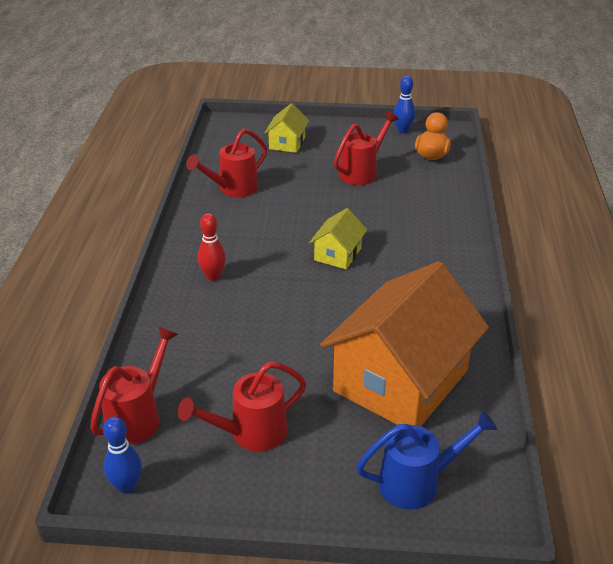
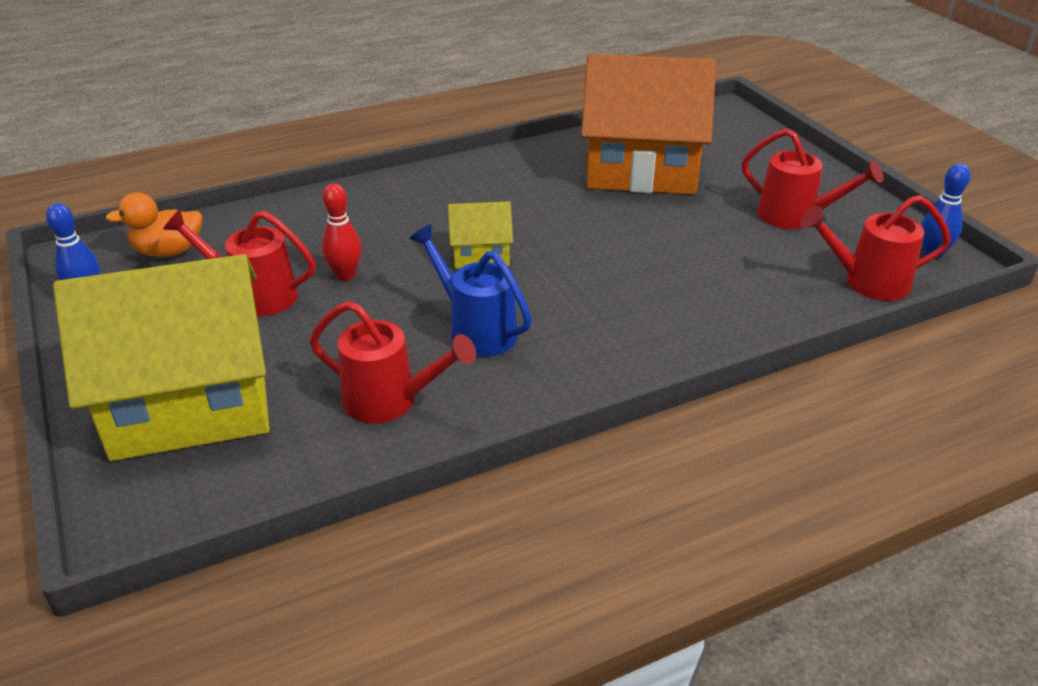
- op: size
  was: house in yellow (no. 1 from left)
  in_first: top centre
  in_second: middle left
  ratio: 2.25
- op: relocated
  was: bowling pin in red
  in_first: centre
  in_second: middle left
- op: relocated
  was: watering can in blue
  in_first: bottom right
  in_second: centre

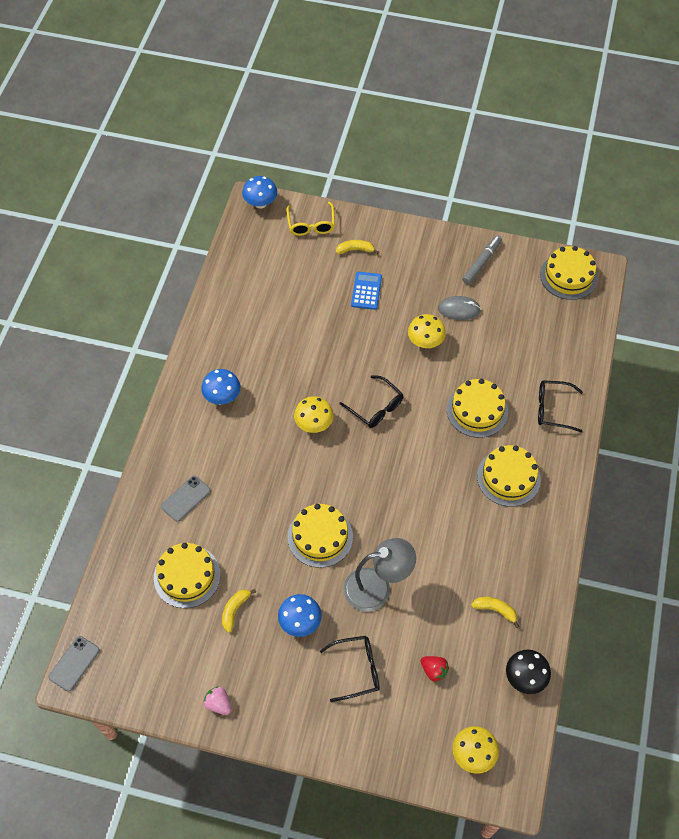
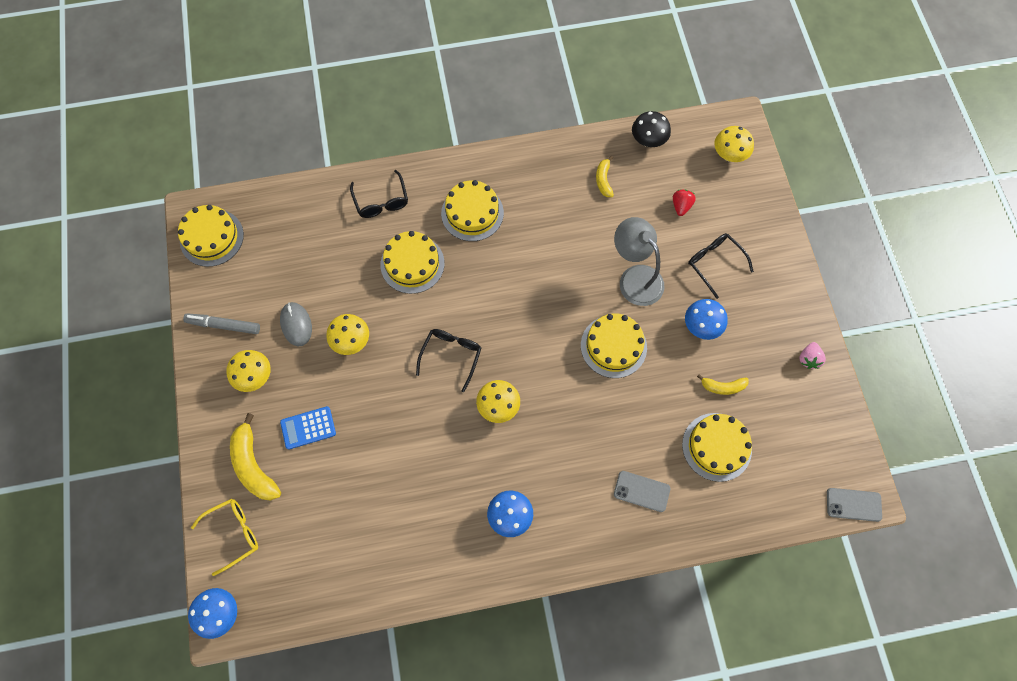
- op: size
  was: banana in yellow (no. 2 from left in the first image)
  in_first: top centre
  in_second: bottom left
  ratio: 1.75
- op: appeared
  now: mushroom in yellow (no. 1 from left)
  in_second: middle left

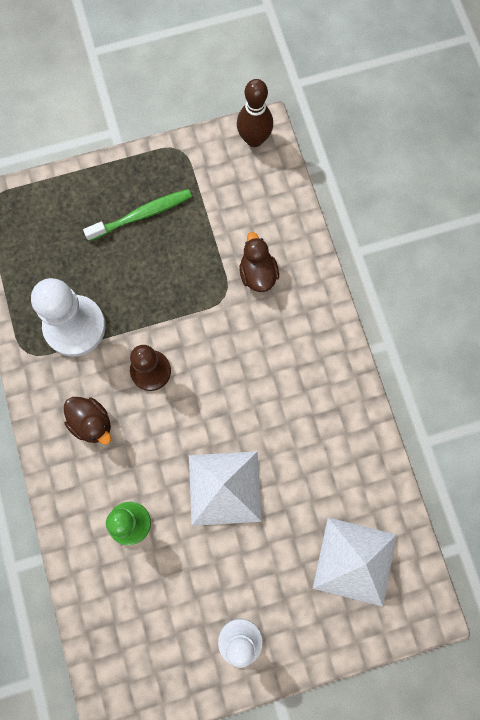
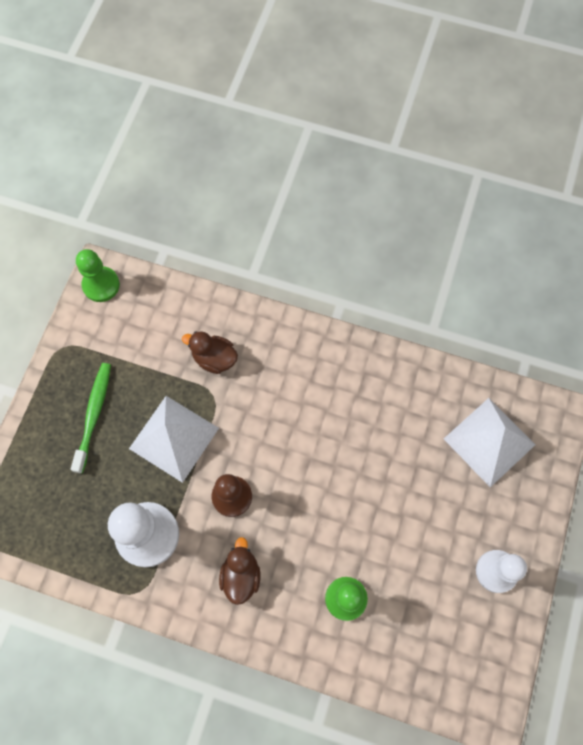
- op: exchanged
  was: bowling pin in brown
  now: pawn in green (no. 1 from left)
  in_first: top centre
  in_second: middle left
- op: spun
  was: duck in brown (no. 1 from left in the first image)
  in_first: middle left
  in_second: bottom centre
  clockwise: -75
- op: relocated
  was: pyramid in white (no. 1 from left)
  in_first: bottom centre
  in_second: middle left

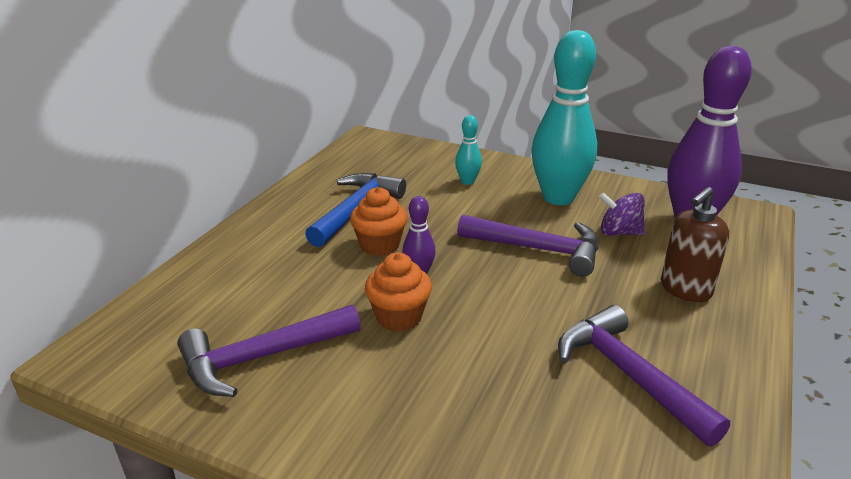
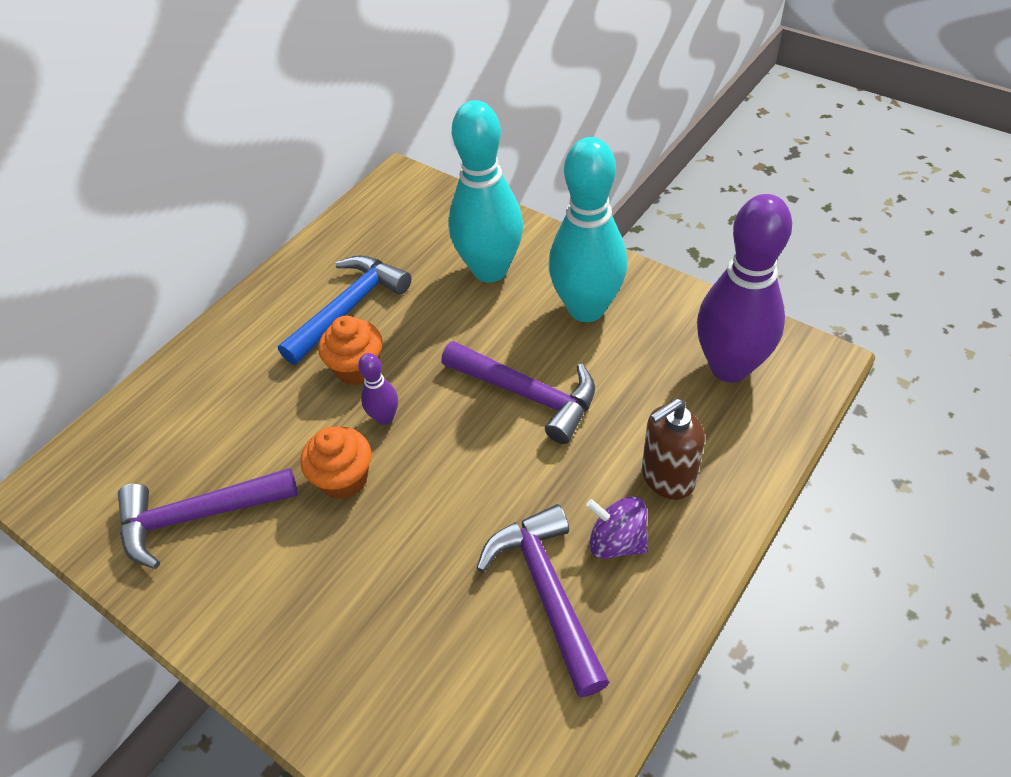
- op: size
  was: bowling pin in turquoise (no. 1 from left)
  in_first: top centre
  in_second: top centre
  ratio: 2.27
- op: relocated
  was: spinning top in purple
  in_first: middle right
  in_second: bottom centre

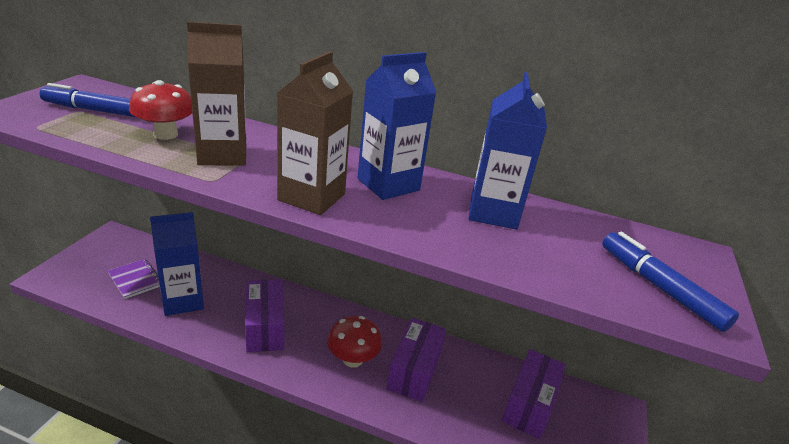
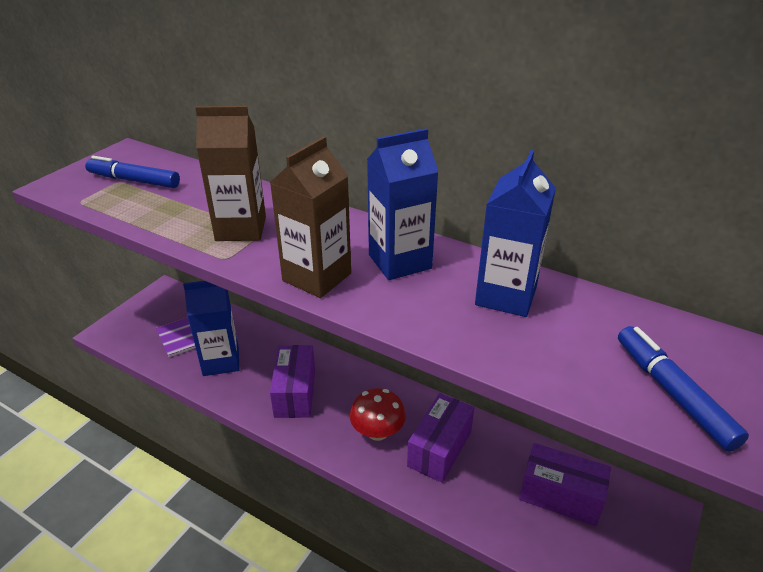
- op: missing
  was: mushroom in red (no. 1 from left)
  in_first: top left
- op: spun
  was: box in purple (no. 3 from left)
  in_first: bottom right
  in_second: bottom right
  clockwise: 75

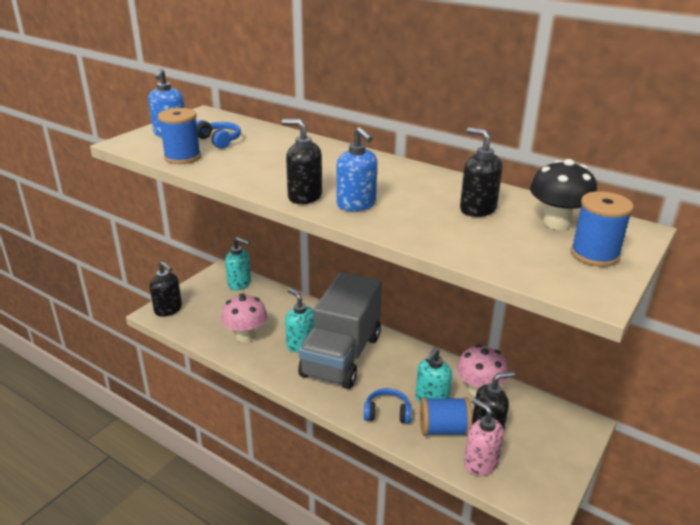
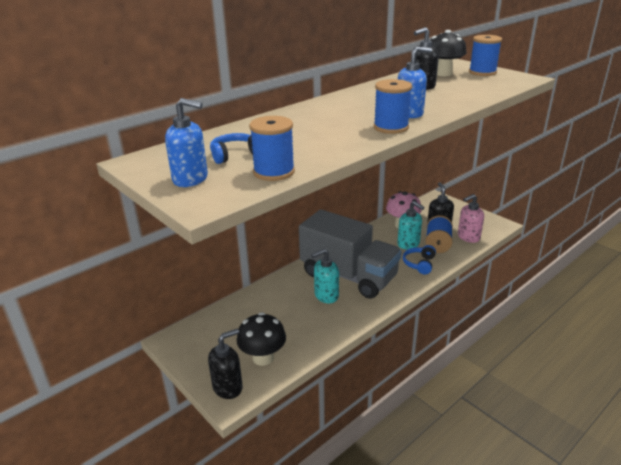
- op: exchanged
  was: soap dispenser in black (no. 2 from left)
  now: spool in blue (no. 2 from left)
  in_first: top centre
  in_second: top centre
- op: missing
  was: soap dispenser in turquoise (no. 1 from left)
  in_first: centre
- op: missing
  was: mushroom in pink (no. 1 from left)
  in_first: centre
- op: appeared
  now: mushroom in black (no. 1 from left)
  in_second: bottom centre

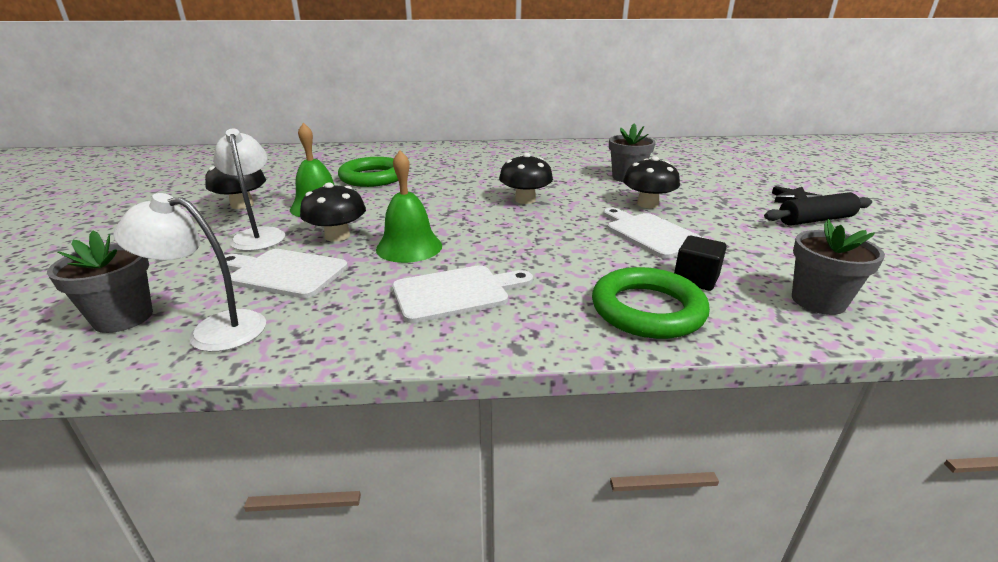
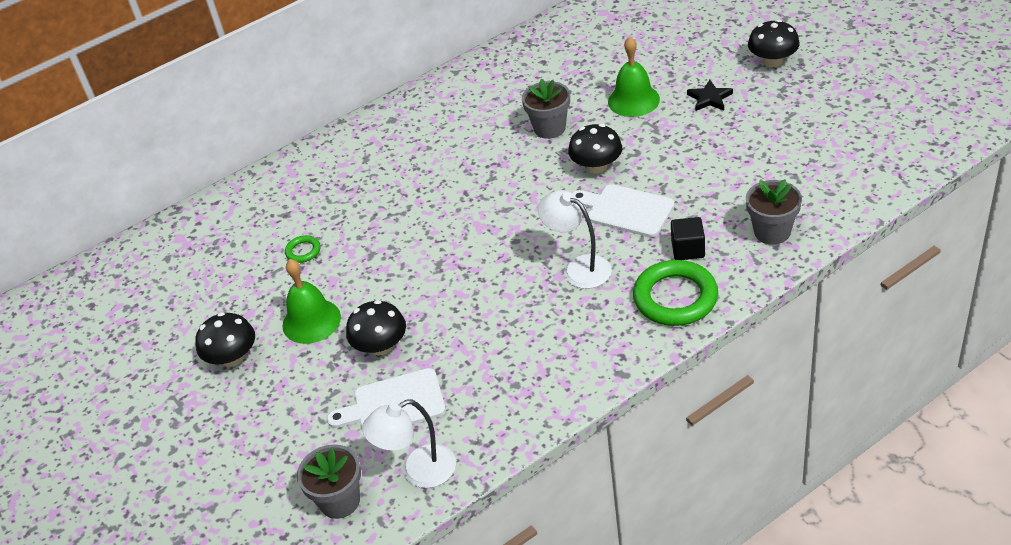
- op: relocated
  was: lamp in white (no. 2 from left)
  in_first: middle left
  in_second: centre
- op: relocated
  was: bell in green (no. 2 from left)
  in_first: centre
  in_second: top centre
- op: relocated
  was: mushroom in black (no. 3 from left in the first image)
  now: mushroom in black (no. 4 from left)
  in_first: top centre
  in_second: top right
- op: size
  was: ring in green (no. 1 from left)
  in_first: top centre
  in_second: middle left
  ratio: 0.47
- op: missing
  was: rolling pin in black
  in_first: middle right
- op: missing
  was: cutting board in white (no. 2 from left)
  in_first: centre

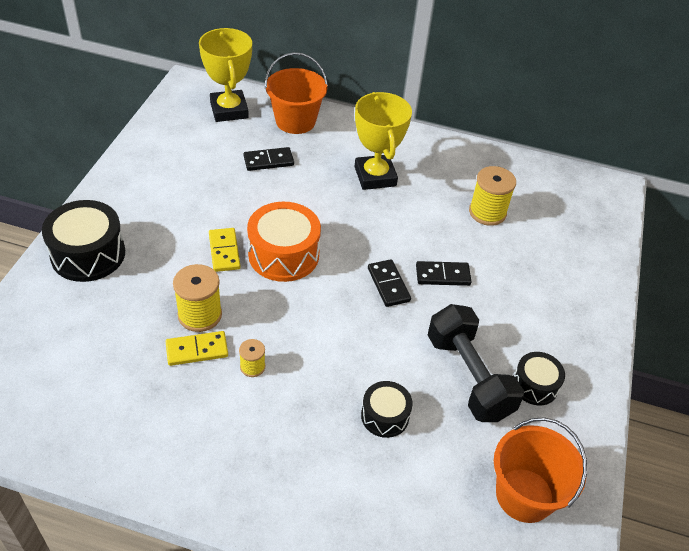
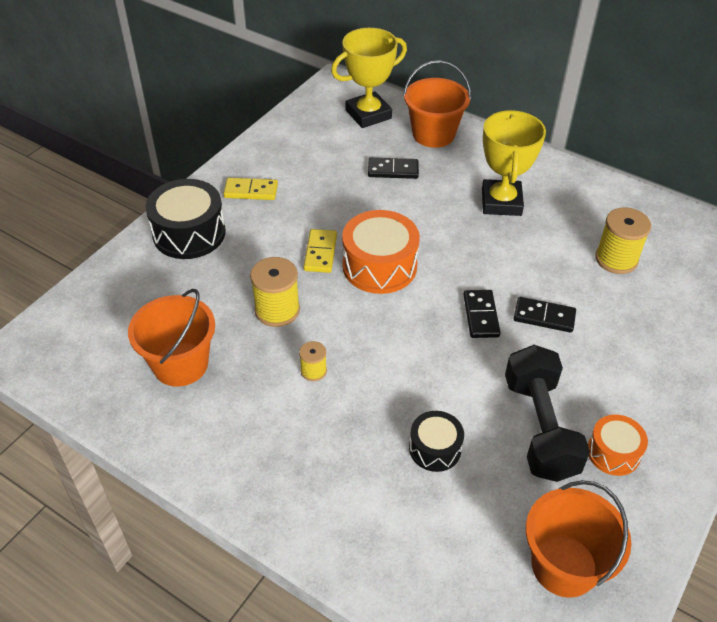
- op: spun
  was: trophy in yellow (no. 1 from left)
  in_first: top left
  in_second: top centre
  clockwise: 60
- op: relocated
  was: domino in yellow (no. 1 from left)
  in_first: middle left
  in_second: top centre
- op: colour
  was: drum in black (no. 3 from left)
  now: drum in orange (no. 2 from left)
  in_first: bottom right
  in_second: bottom right
- op: appeared
  now: bucket in orange (no. 1 from left)
  in_second: middle left

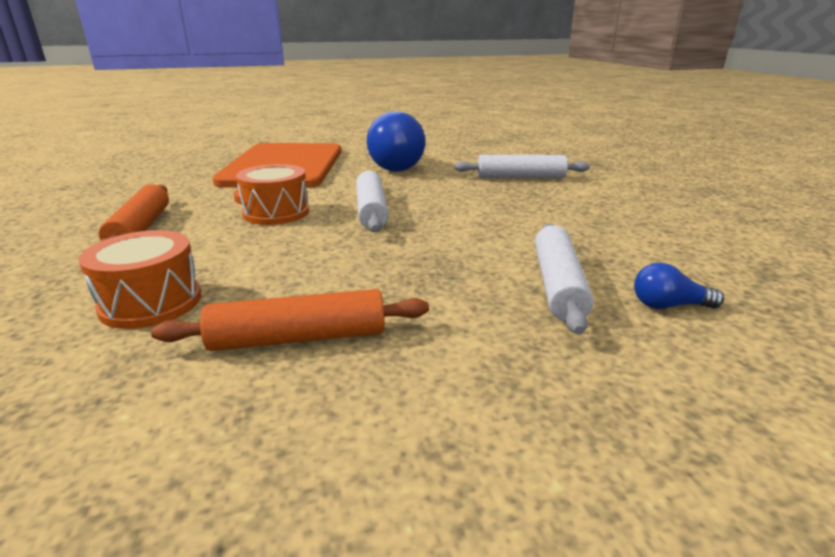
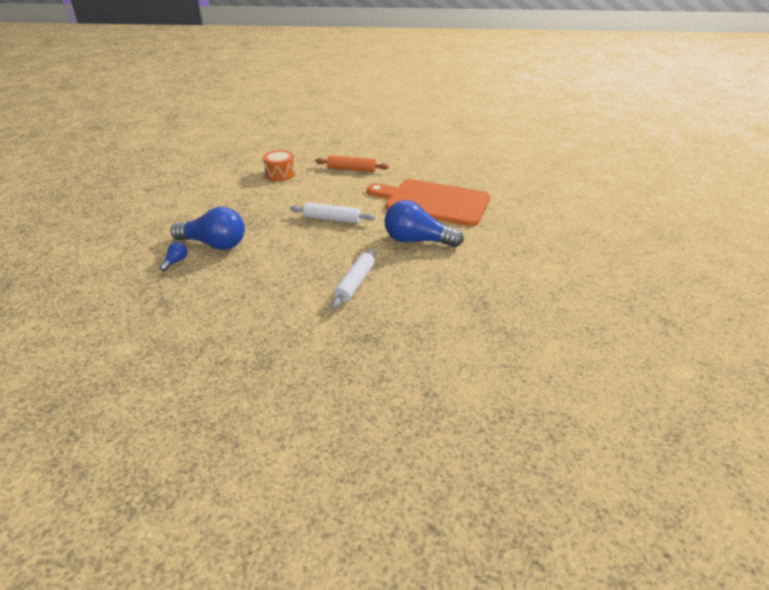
- op: missing
  was: drum in orange (no. 2 from left)
  in_first: middle left
- op: exchanged
  was: rolling pin in white (no. 3 from left)
  now: light bulb in blue (no. 2 from left)
  in_first: middle right
  in_second: middle left
- op: missing
  was: rolling pin in orange (no. 2 from left)
  in_first: centre

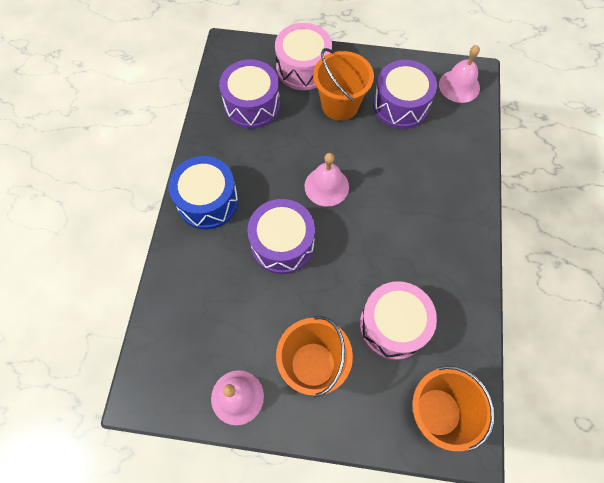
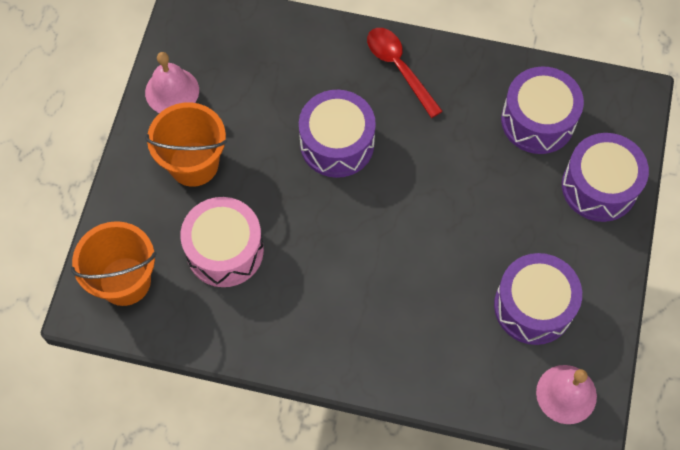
- op: colour
  was: drum in pink (no. 1 from left)
  now: drum in purple (no. 4 from left)
  in_first: top centre
  in_second: middle right
- op: missing
  was: bucket in orange (no. 2 from left)
  in_first: top centre
- op: missing
  was: bell in pink (no. 2 from left)
  in_first: centre
- op: exchanged
  was: drum in blue
  now: spoon in red
  in_first: centre
  in_second: top centre

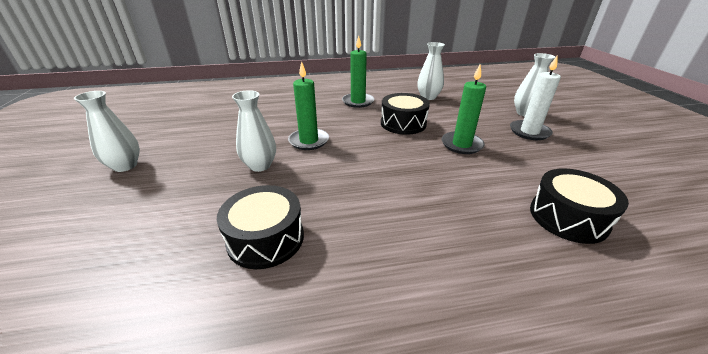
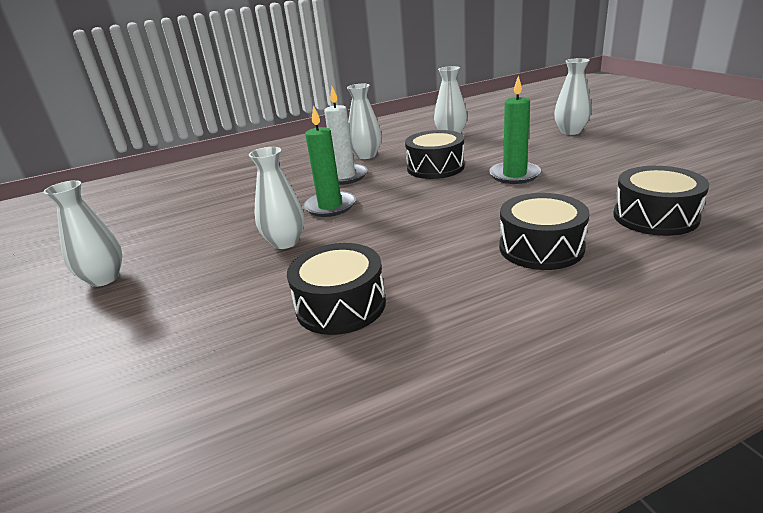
- op: exchanged
  was: candle in green (no. 2 from left)
  now: vase in white (no. 3 from left)
  in_first: top centre
  in_second: top centre
- op: relocated
  was: candle in white
  in_first: top right
  in_second: top centre
- op: appeared
  now: drum in black (no. 3 from left)
  in_second: middle right

